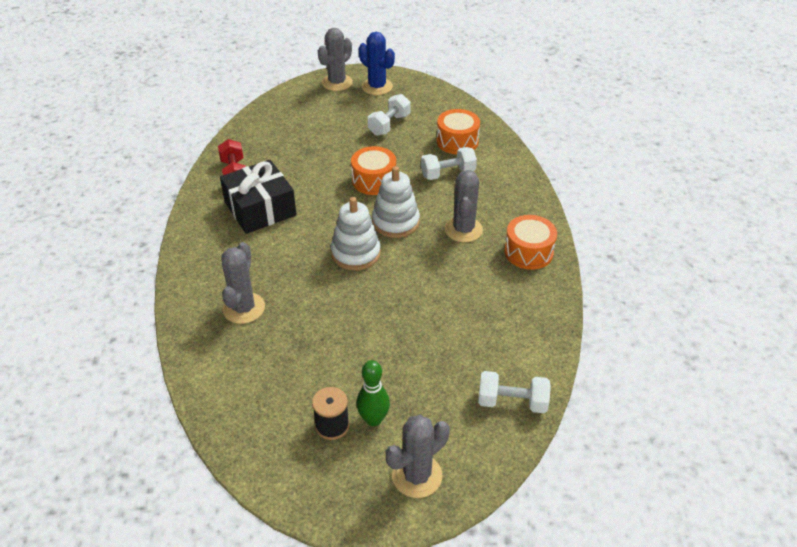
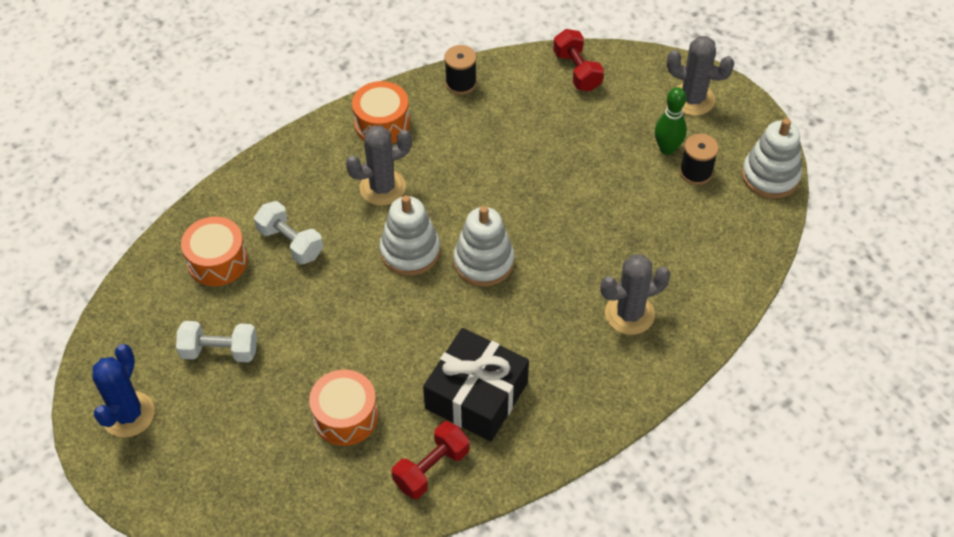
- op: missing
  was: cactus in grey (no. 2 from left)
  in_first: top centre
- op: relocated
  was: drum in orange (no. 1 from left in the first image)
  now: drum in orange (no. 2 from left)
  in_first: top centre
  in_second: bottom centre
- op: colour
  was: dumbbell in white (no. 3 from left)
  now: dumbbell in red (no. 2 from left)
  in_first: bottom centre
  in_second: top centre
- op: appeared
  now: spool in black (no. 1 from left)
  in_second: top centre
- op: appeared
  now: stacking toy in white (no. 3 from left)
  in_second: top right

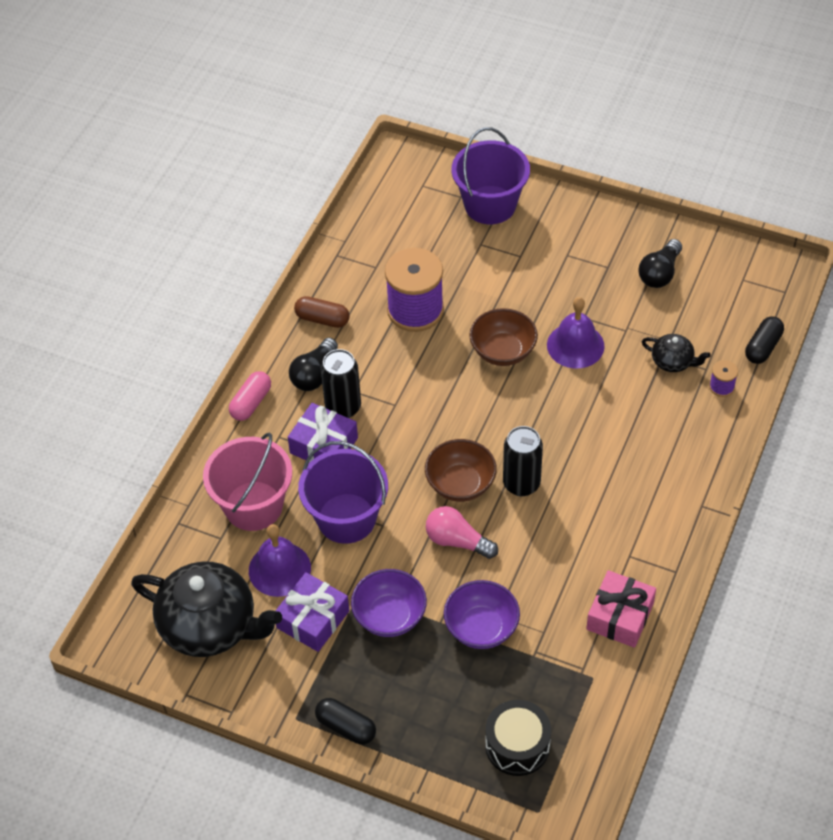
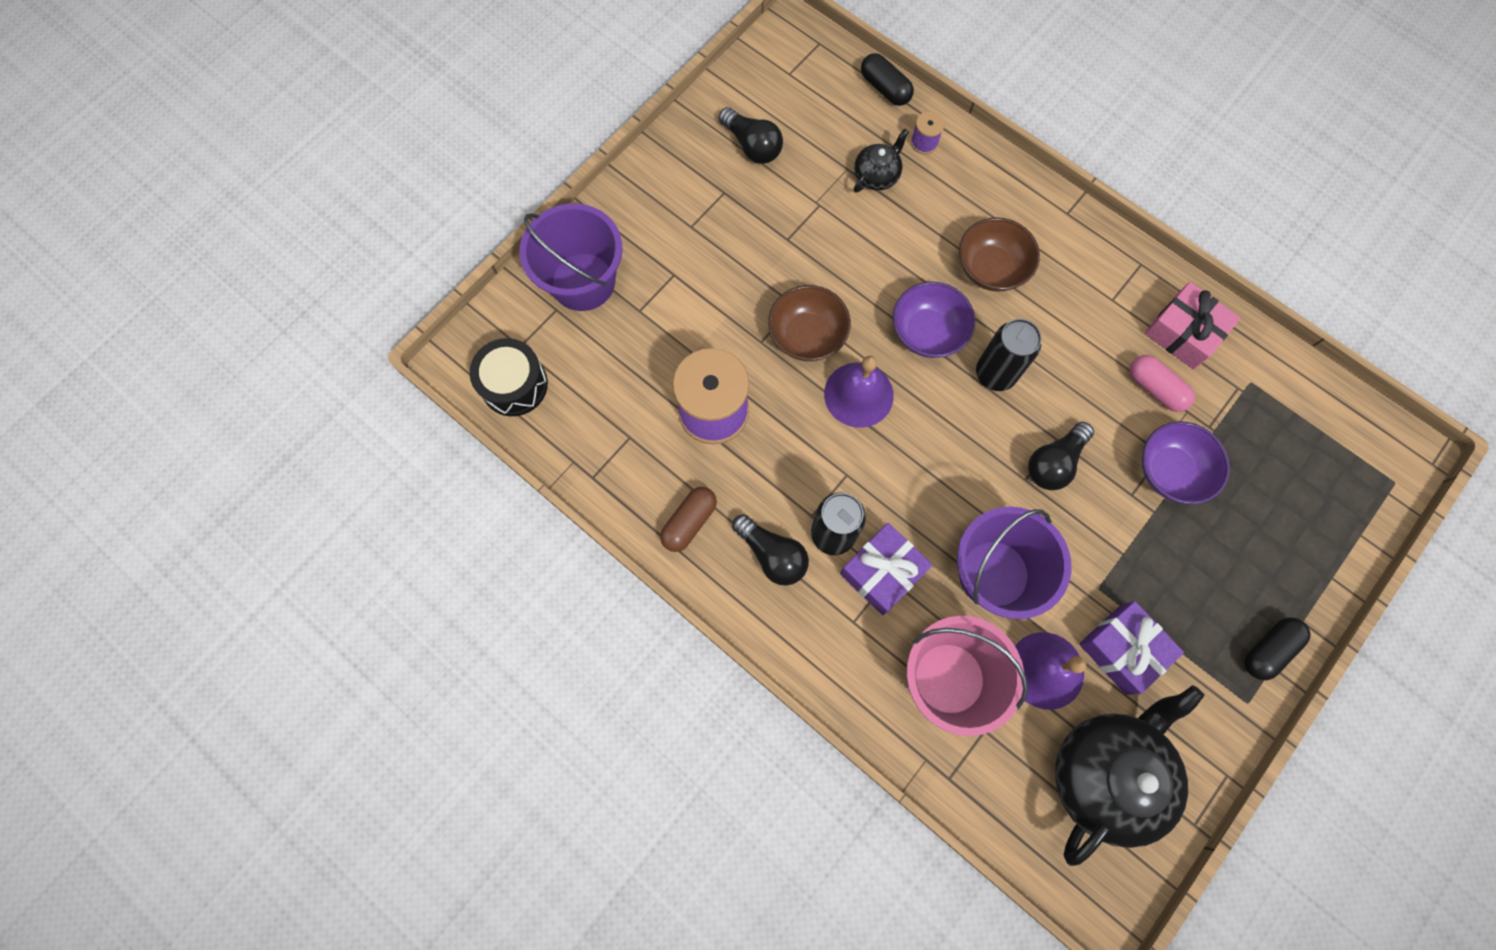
- op: relocated
  was: bell in purple (no. 2 from left in the first image)
  now: bell in purple (no. 1 from left)
  in_first: middle right
  in_second: centre
- op: relocated
  was: capsule in pink
  in_first: middle left
  in_second: middle right
- op: relocated
  was: bowl in brown (no. 1 from left in the first image)
  now: bowl in brown (no. 2 from left)
  in_first: centre
  in_second: top right
- op: colour
  was: light bulb in pink
  now: light bulb in black (no. 3 from left)
  in_first: centre
  in_second: middle right
- op: relocated
  was: bowl in purple (no. 1 from left)
  in_first: bottom centre
  in_second: centre
- op: relocated
  was: drum in black
  in_first: bottom centre
  in_second: centre

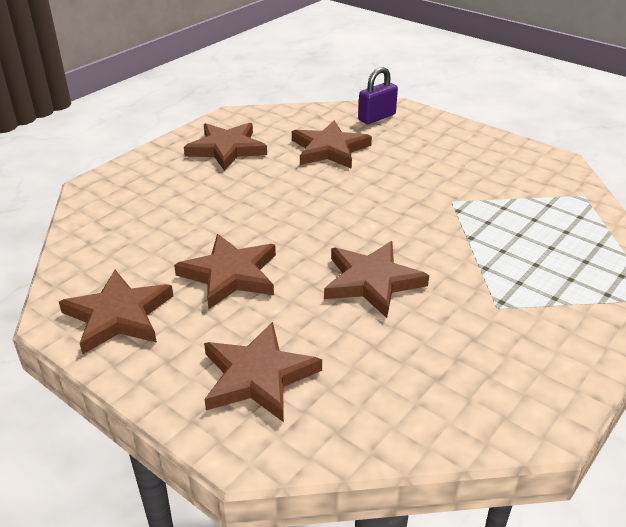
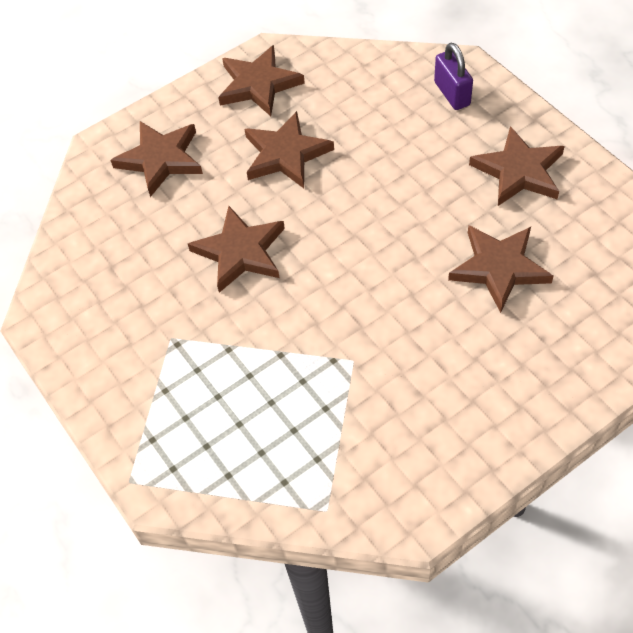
- op: relocated
  was: padlock in purple
  in_first: top centre
  in_second: top right

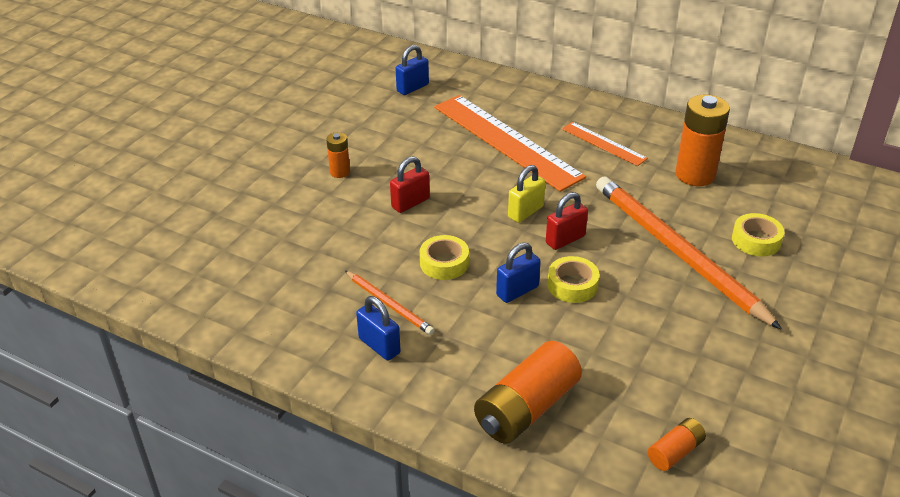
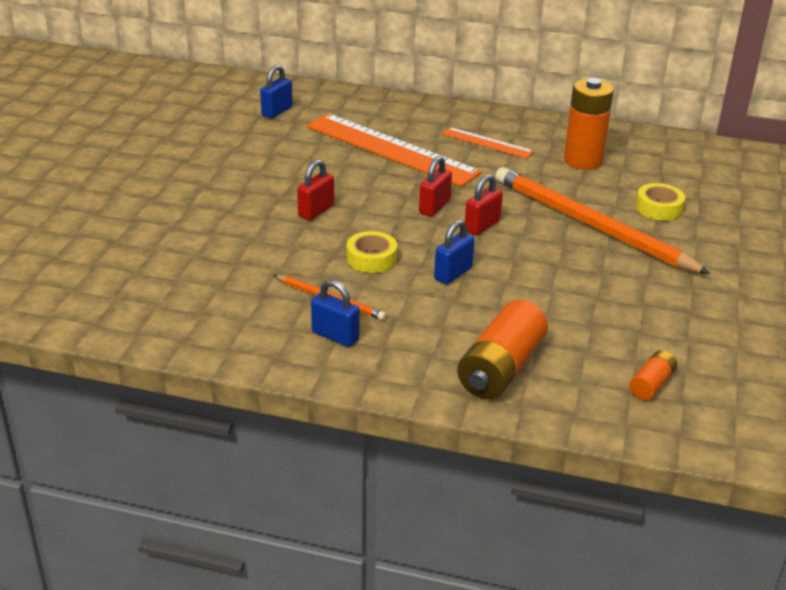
- op: missing
  was: battery in orange (no. 1 from left)
  in_first: top centre
- op: colour
  was: padlock in yellow
  now: padlock in red (no. 2 from left)
  in_first: centre
  in_second: top centre
- op: missing
  was: tape in yellow (no. 2 from left)
  in_first: centre

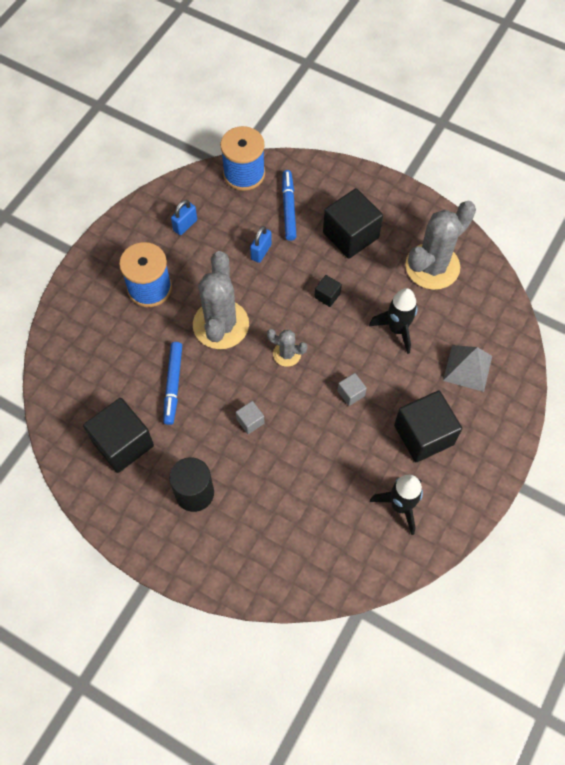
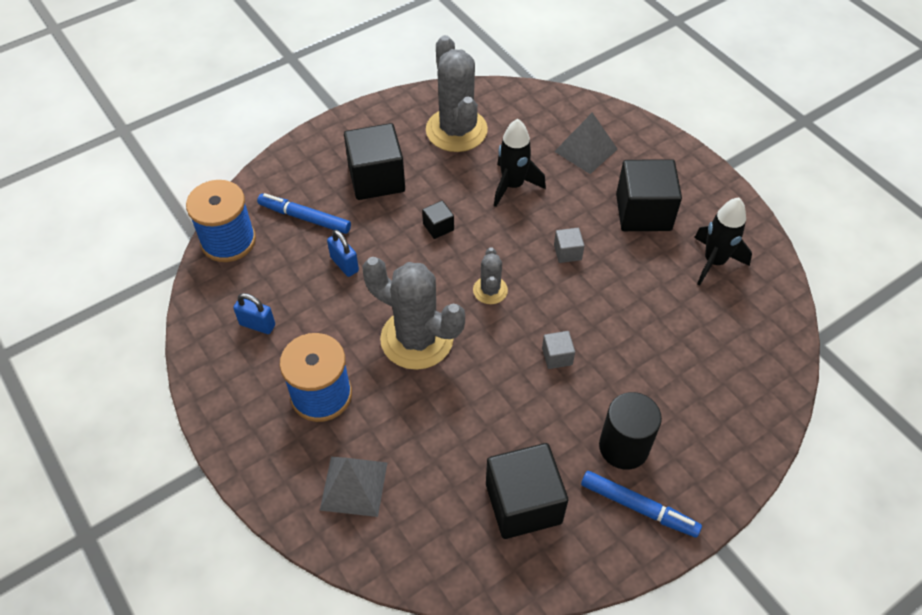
- op: spun
  was: padlock in blue (no. 1 from left)
  in_first: top left
  in_second: middle left
  clockwise: -45
- op: spun
  was: cactus in grey (no. 2 from left in the first image)
  in_first: centre
  in_second: centre
  clockwise: -45
- op: relocated
  was: marker in blue (no. 1 from left in the first image)
  now: marker in blue (no. 2 from left)
  in_first: middle left
  in_second: bottom right
- op: appeared
  now: pyramid in grey (no. 1 from left)
  in_second: bottom centre

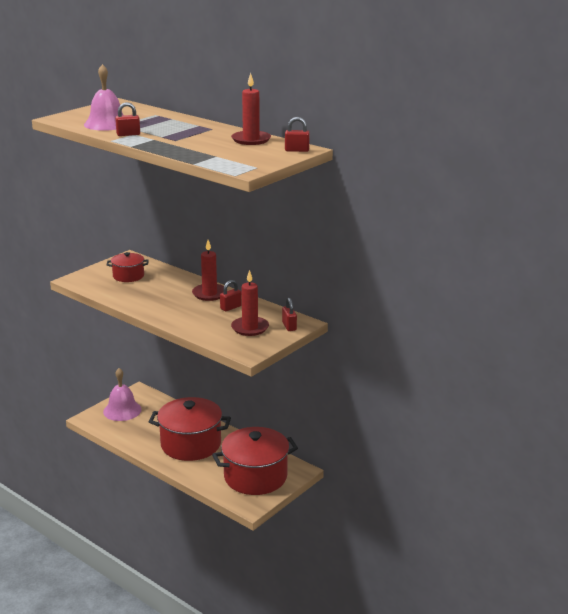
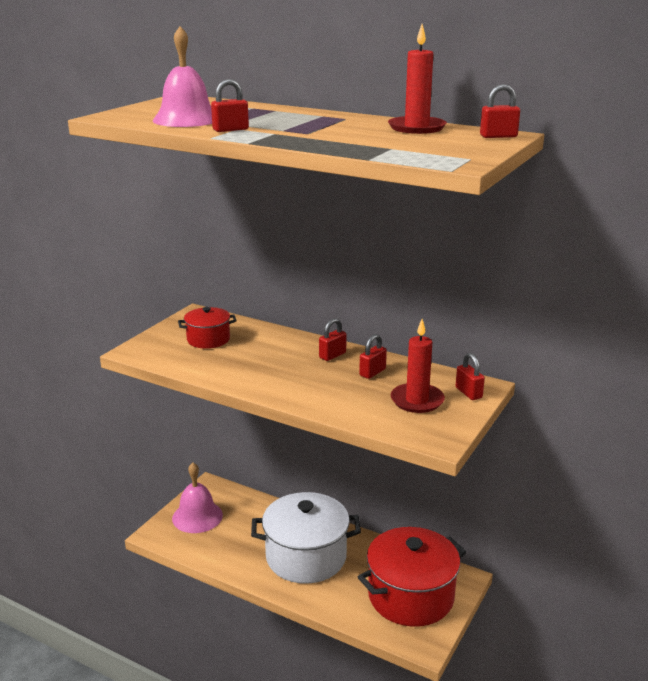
- op: exchanged
  was: candle in red (no. 1 from left)
  now: padlock in red (no. 2 from left)
  in_first: centre
  in_second: centre
- op: colour
  was: pot in red (no. 2 from left)
  now: pot in white
  in_first: bottom centre
  in_second: bottom centre

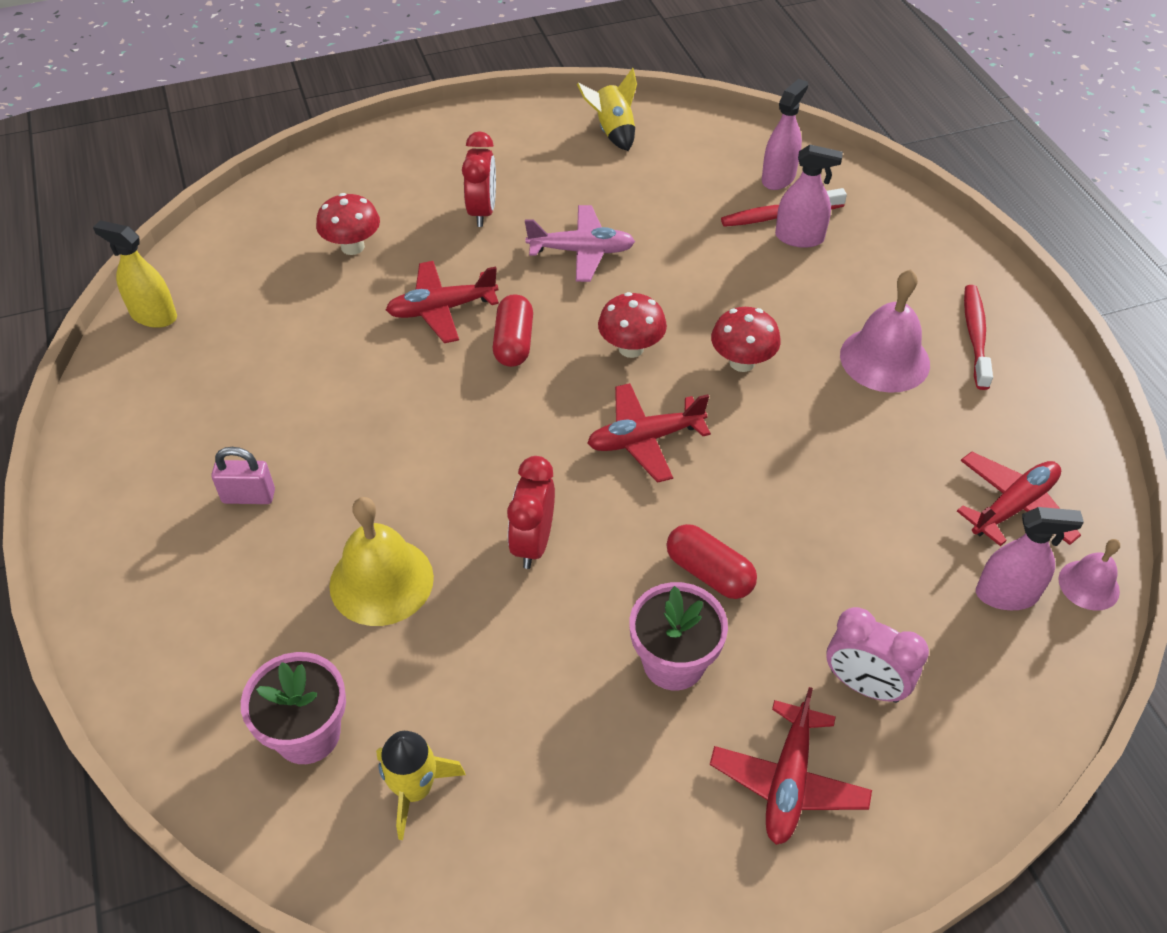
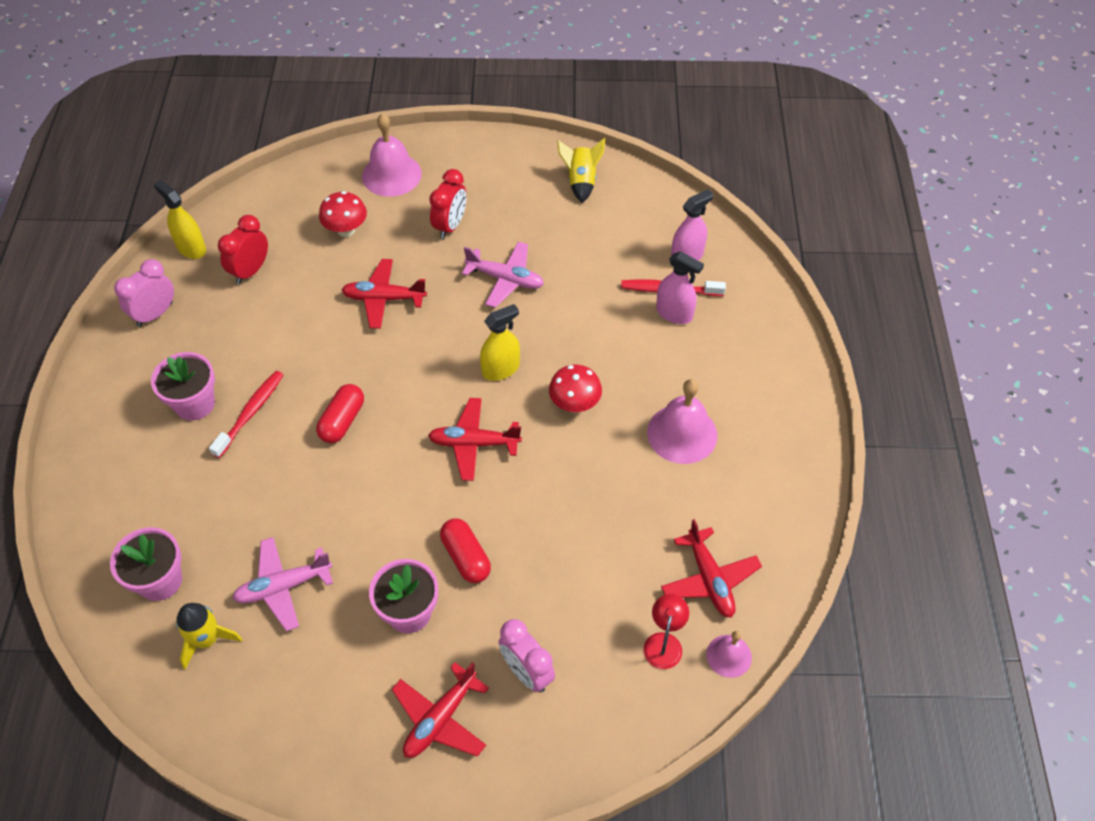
- op: relocated
  was: toothbrush in red (no. 2 from left in the first image)
  now: toothbrush in red (no. 1 from left)
  in_first: middle right
  in_second: middle left
- op: exchanged
  was: mushroom in red (no. 2 from left)
  now: spray bottle in yellow (no. 2 from left)
  in_first: centre
  in_second: centre
- op: relocated
  was: capsule in red (no. 1 from left)
  in_first: centre
  in_second: middle left
- op: exchanged
  was: padlock in pink
  now: flower pot in pink (no. 2 from left)
  in_first: middle left
  in_second: middle left
- op: spun
  was: plane in red (no. 4 from left)
  in_first: middle right
  in_second: bottom centre
  clockwise: 90
- op: relocated
  was: clock in red (no. 2 from left in the first image)
  now: clock in red (no. 1 from left)
  in_first: centre
  in_second: top left
- op: missing
  was: bell in yellow
  in_first: middle left
- op: exchanged
  was: spray bottle in pink (no. 3 from left)
  now: lamp in red
  in_first: middle right
  in_second: bottom centre
- op: appeared
  now: bell in pink (no. 1 from left)
  in_second: top centre
- op: appeared
  now: clock in pink (no. 1 from left)
  in_second: middle left
- op: appeared
  now: plane in pink (no. 1 from left)
  in_second: bottom left

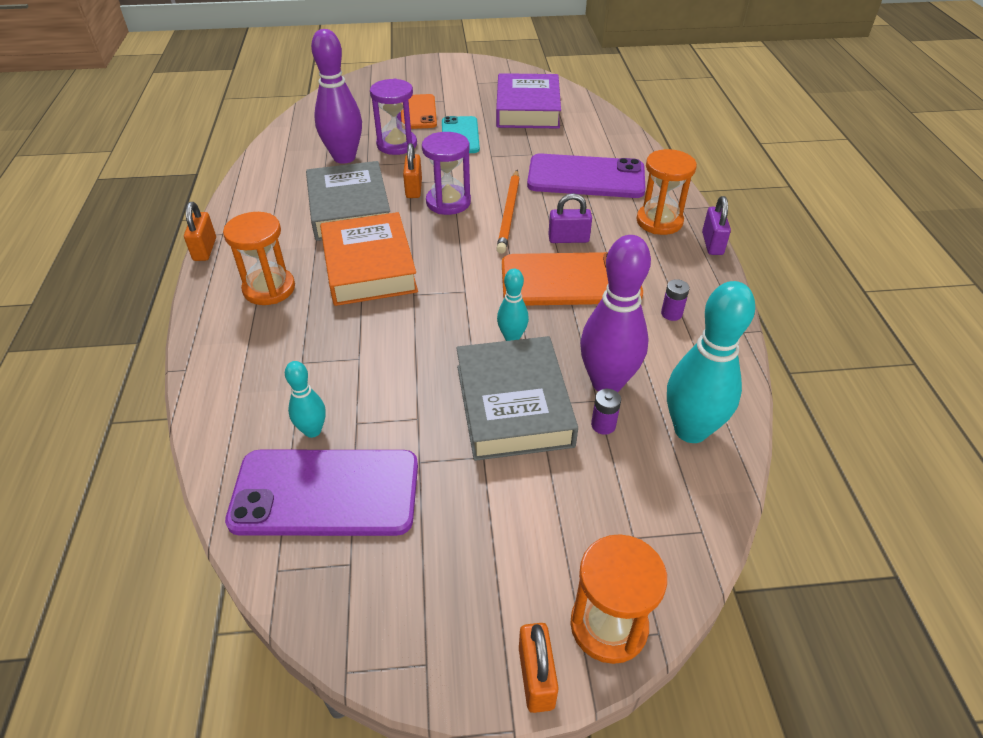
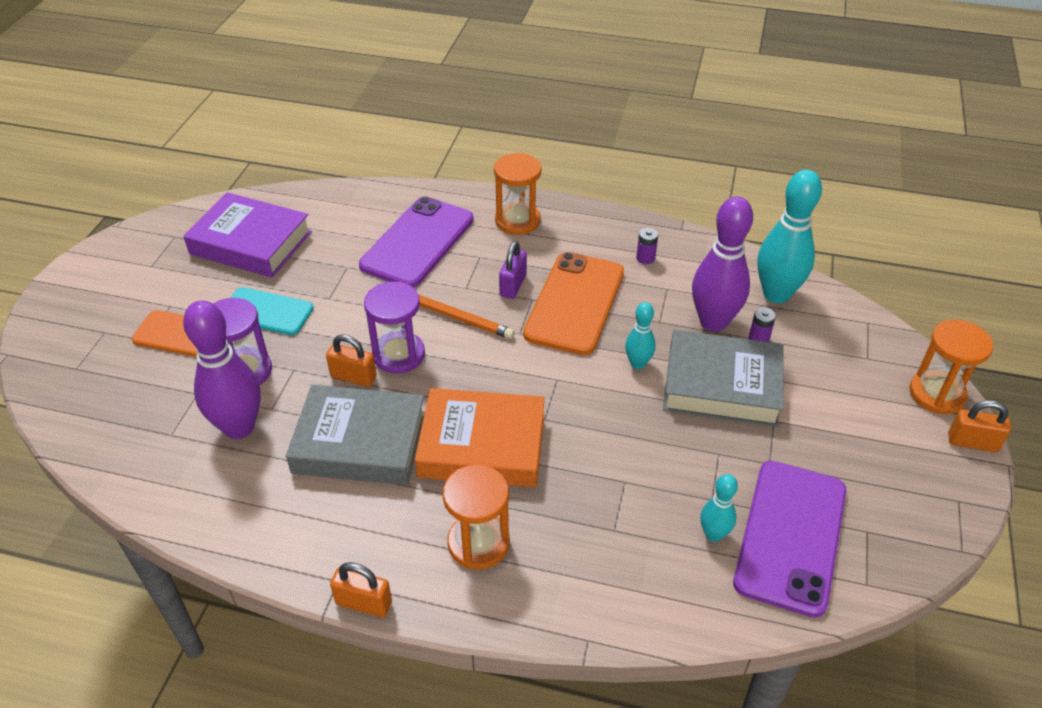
- op: missing
  was: padlock in purple (no. 2 from left)
  in_first: top right

